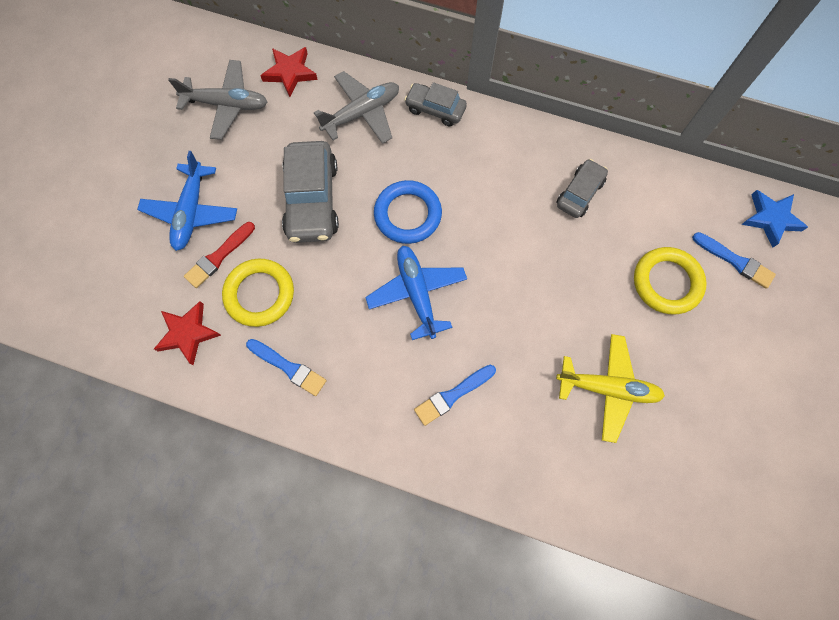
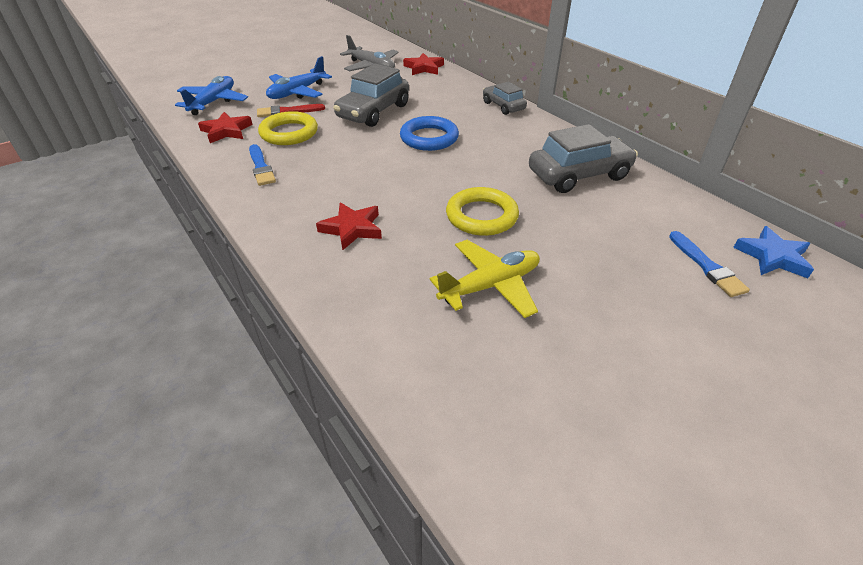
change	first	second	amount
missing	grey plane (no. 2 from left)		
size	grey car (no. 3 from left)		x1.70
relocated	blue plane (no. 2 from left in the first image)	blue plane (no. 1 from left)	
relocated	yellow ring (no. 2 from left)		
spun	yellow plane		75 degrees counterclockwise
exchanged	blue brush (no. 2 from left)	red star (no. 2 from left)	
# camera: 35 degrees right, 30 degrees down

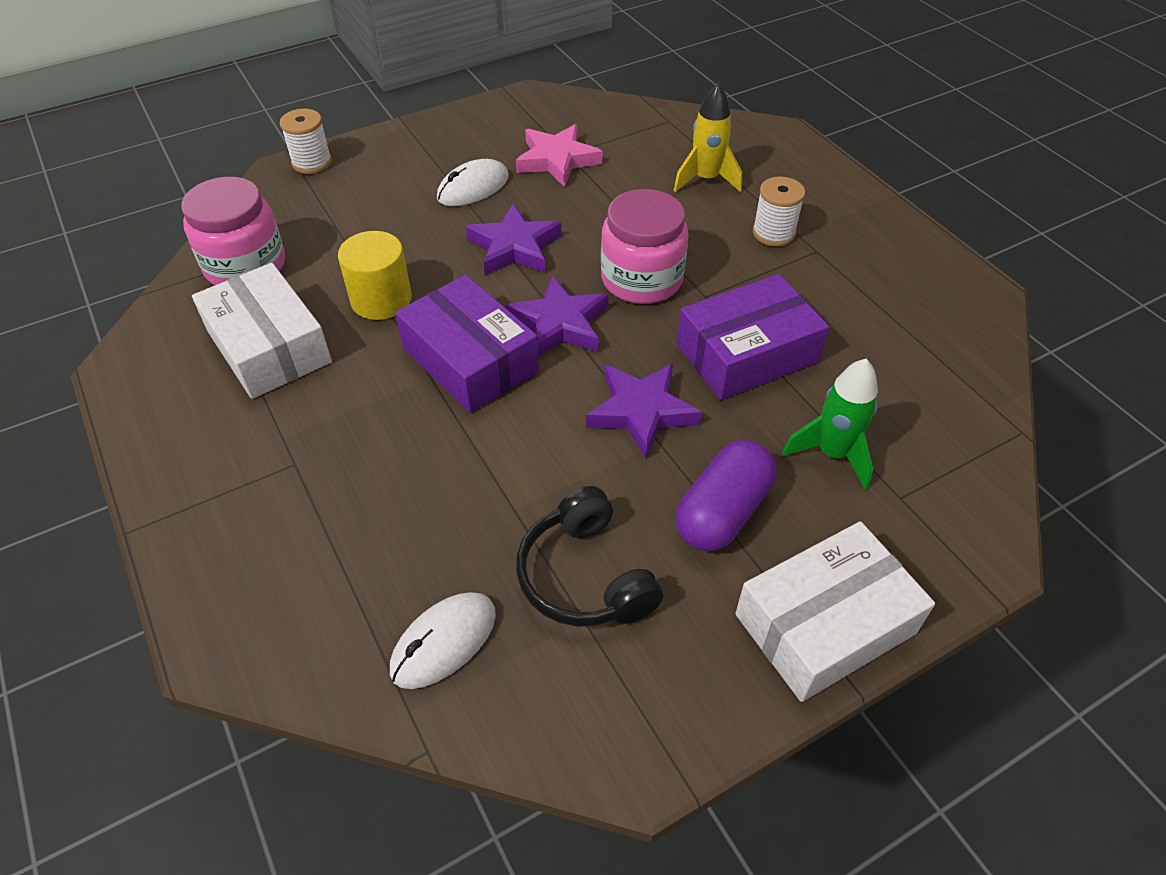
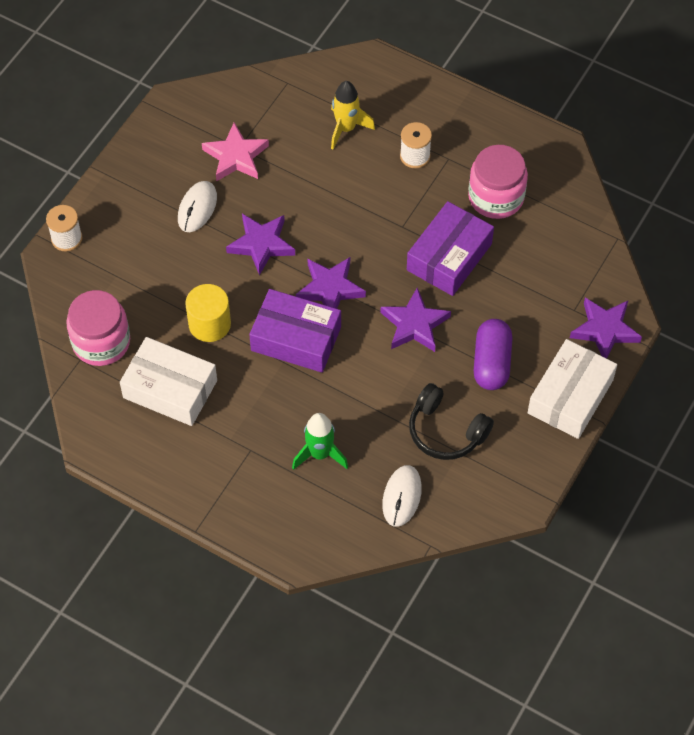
change	first	second	amount
relocated	pink jar (no. 2 from left)		
relocated	green rocket		
appeared		purple star (no. 4 from left)	
# camera: 30 degrees left, 10 degrees up

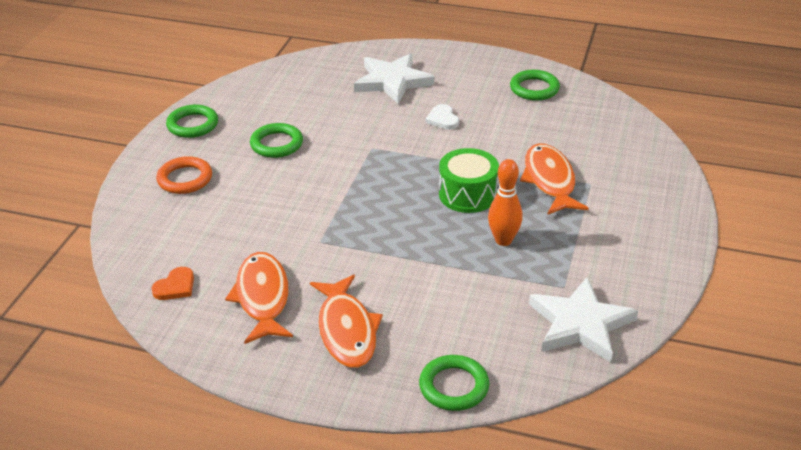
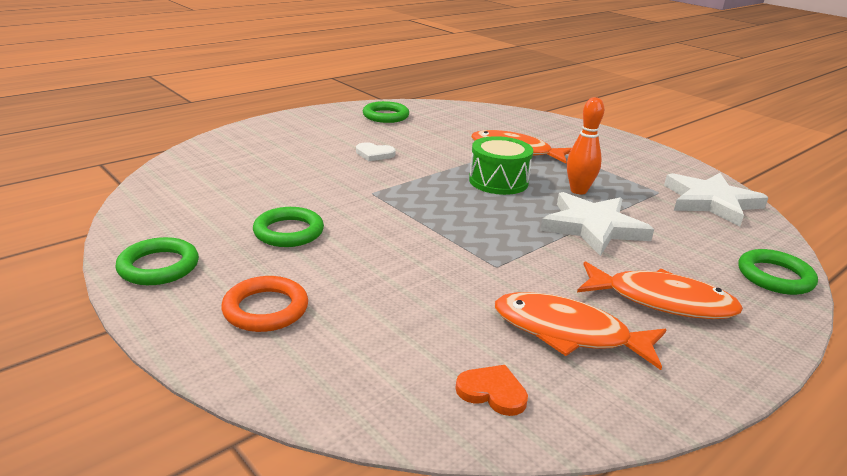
change	first	second	amount
relocated	white star (no. 1 from left)		
spun	orange heart		45 degrees counterclockwise
# camera: 60 degrees left, 10 degrees down

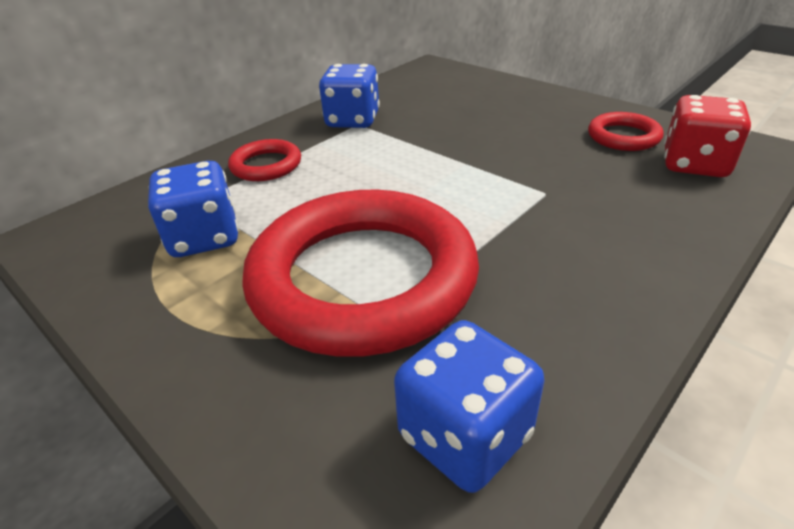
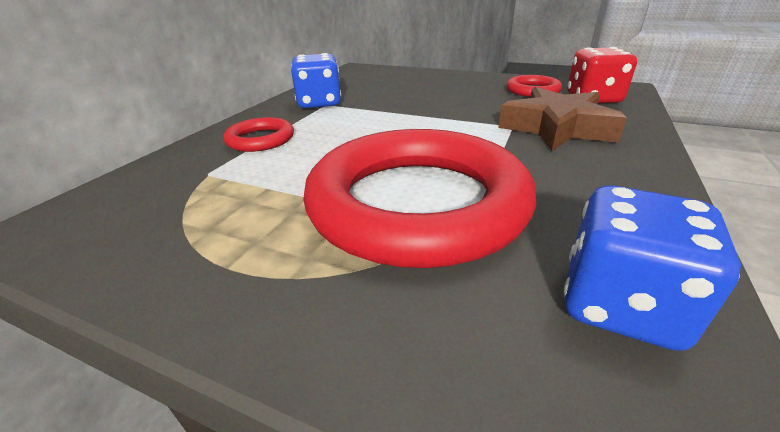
change	first	second	amount
missing	blue dice (no. 1 from left)		
appeared		brown star	
# camera: 20 degrees left, 5 degrees down

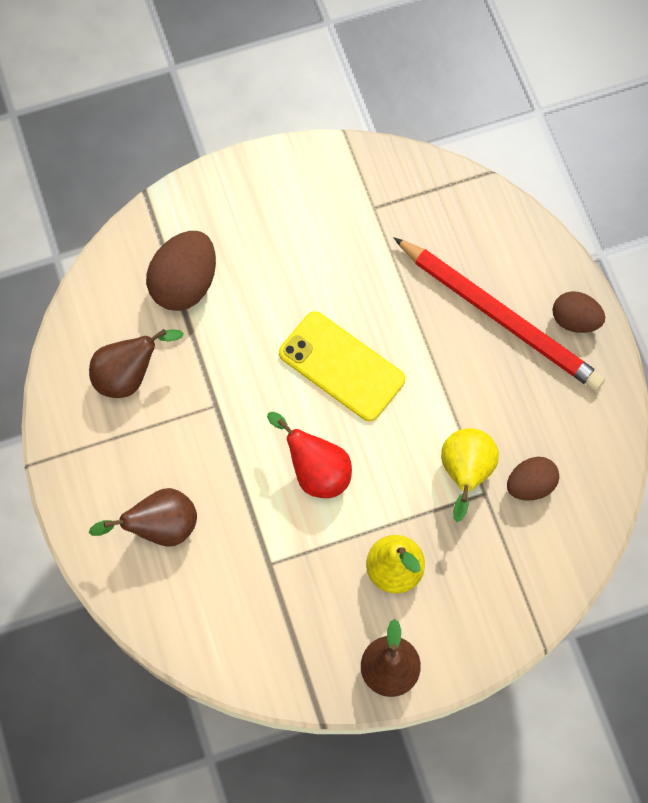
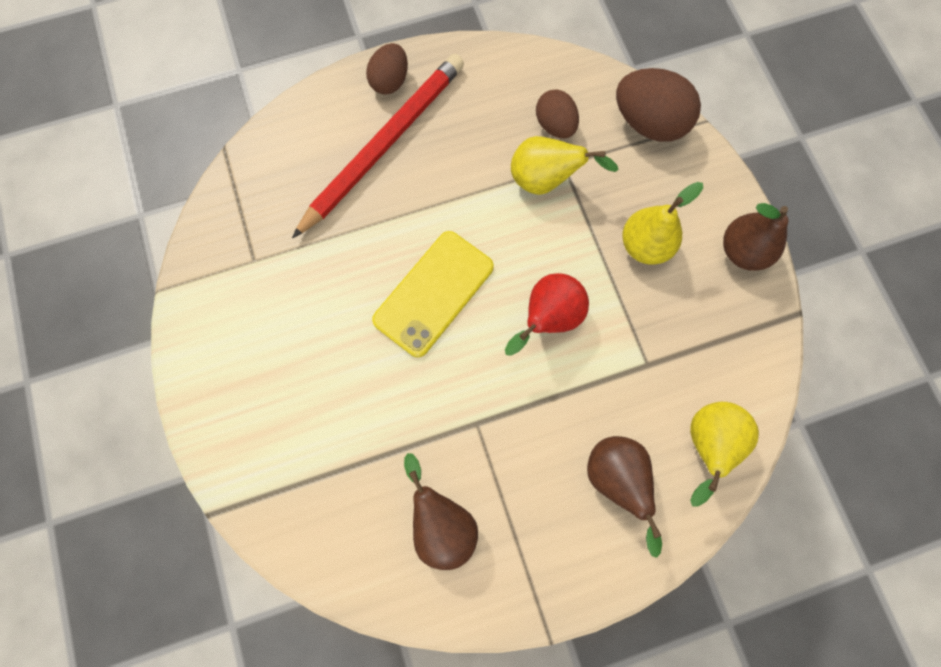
change	first	second	amount
relocated	brown egg (no. 1 from left in the first image)	brown egg (no. 3 from left)	
appeared		yellow pear (no. 3 from left)	
# camera: 90 degrees left, 5 degrees up

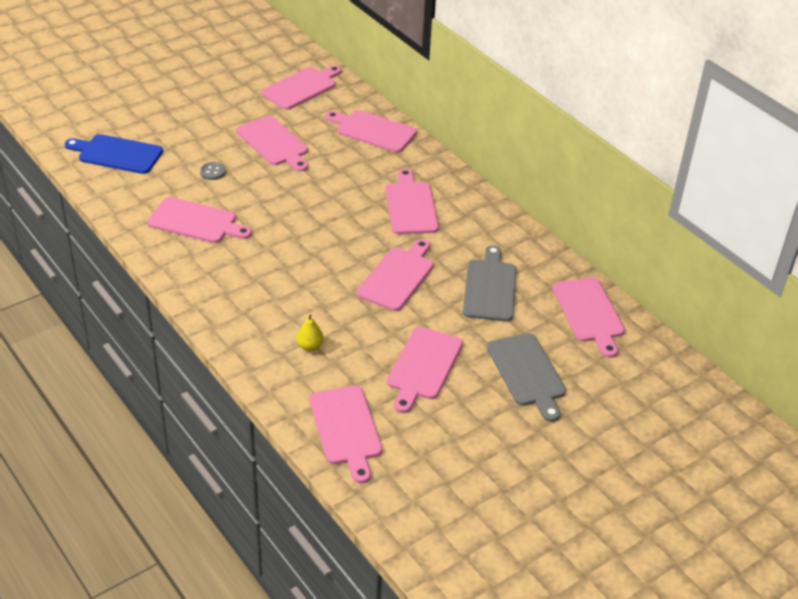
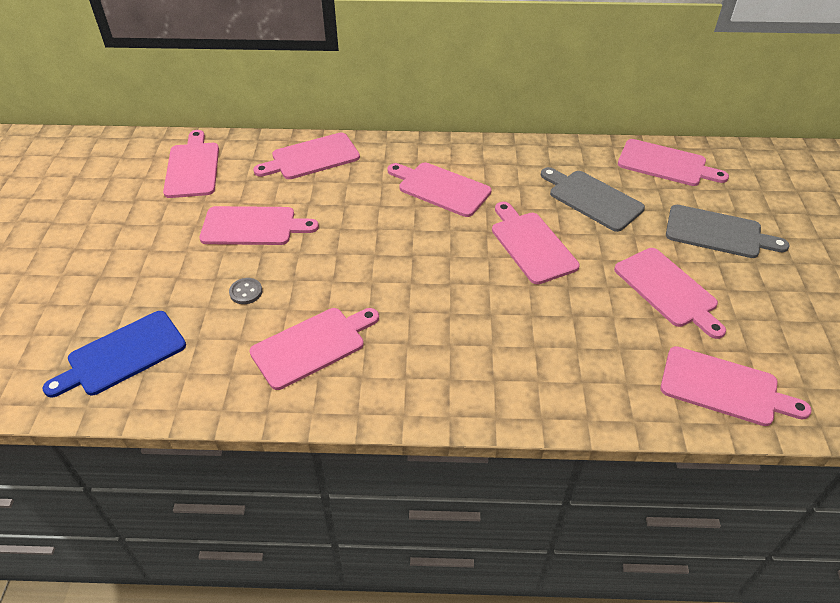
change	first	second	amount
missing	yellow pear		
# camera: 50 degrees left, 5 degrees up

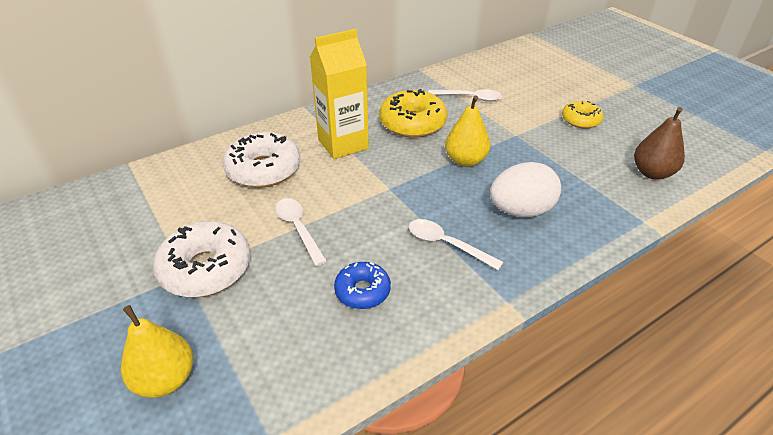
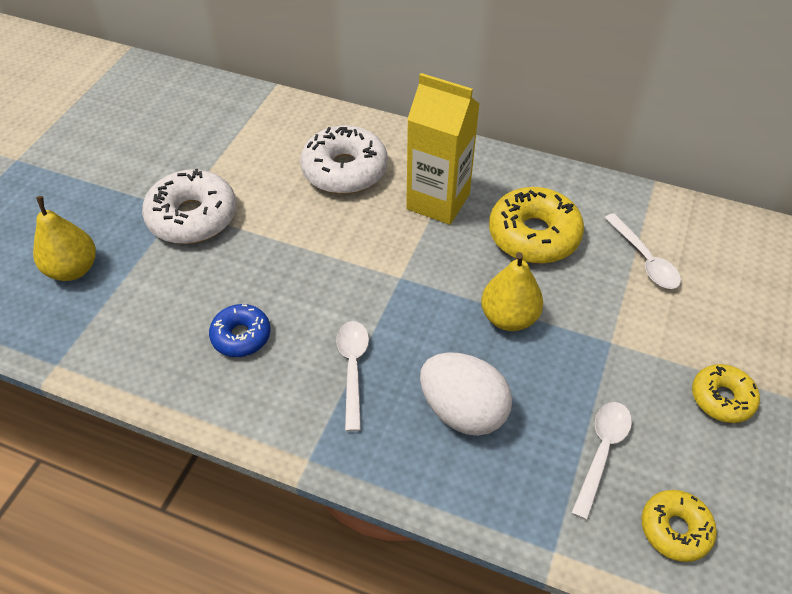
change	first	second	amount
exchanged	brown pear	yellow donut (no. 2 from left)	
relocated	white spoon (no. 1 from left in the first image)	white spoon (no. 2 from left)	
# camera: 55 degrees right, 10 degrees up

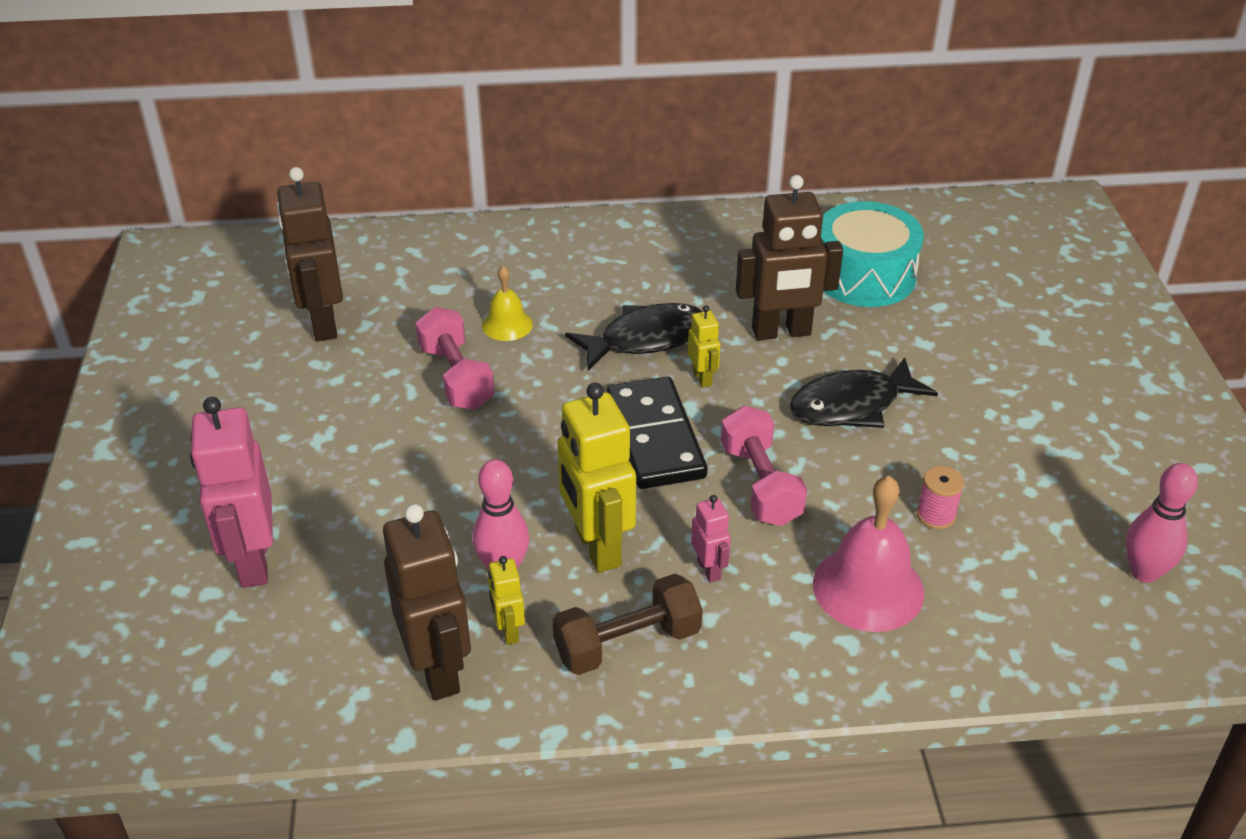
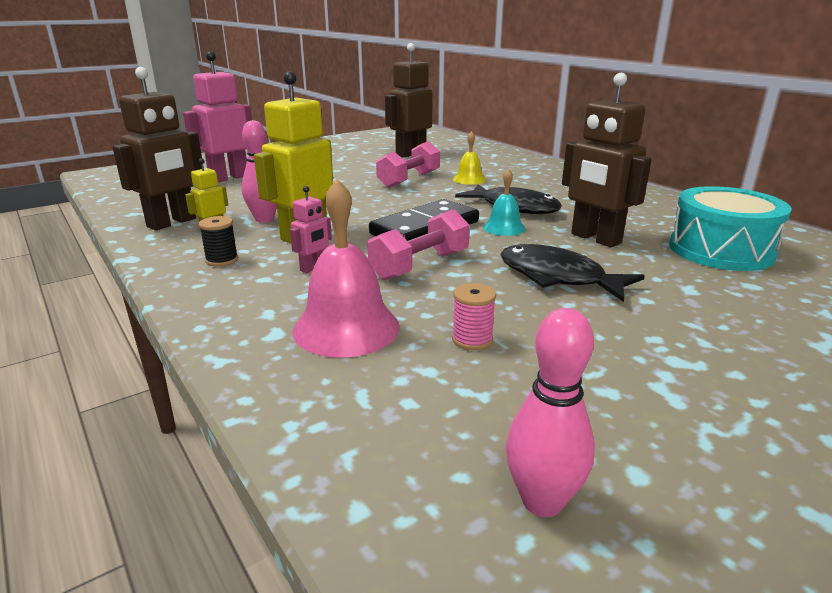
change	first	second	amount
exchanged	yellow robot (no. 3 from left)	turquoise bell	
exchanged	brown dumbbell	black spool	
# camera: 60 degrees right, 15 degrees down

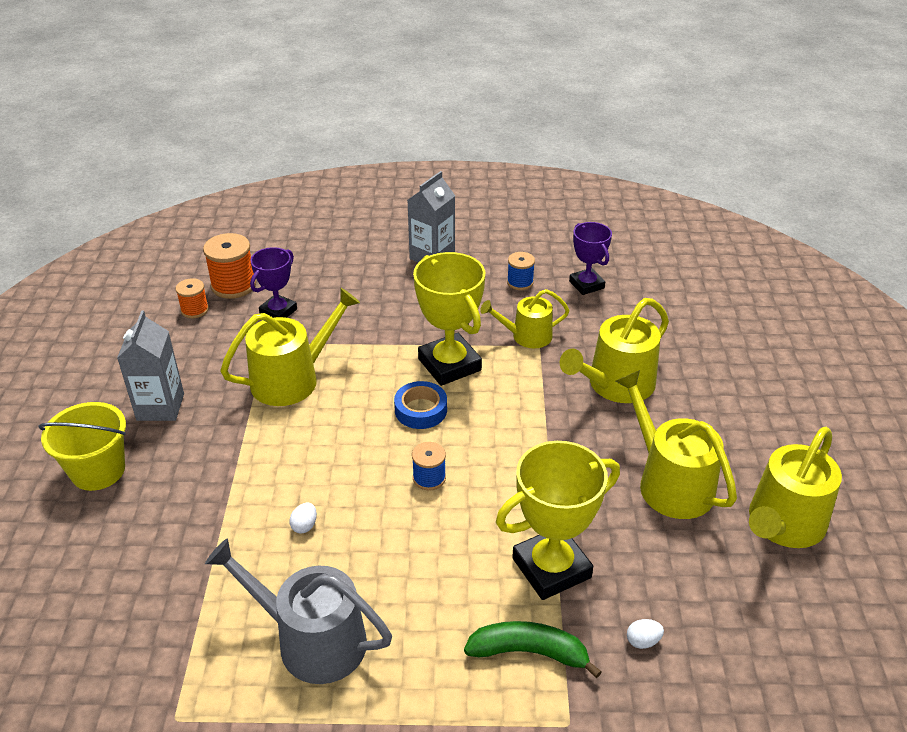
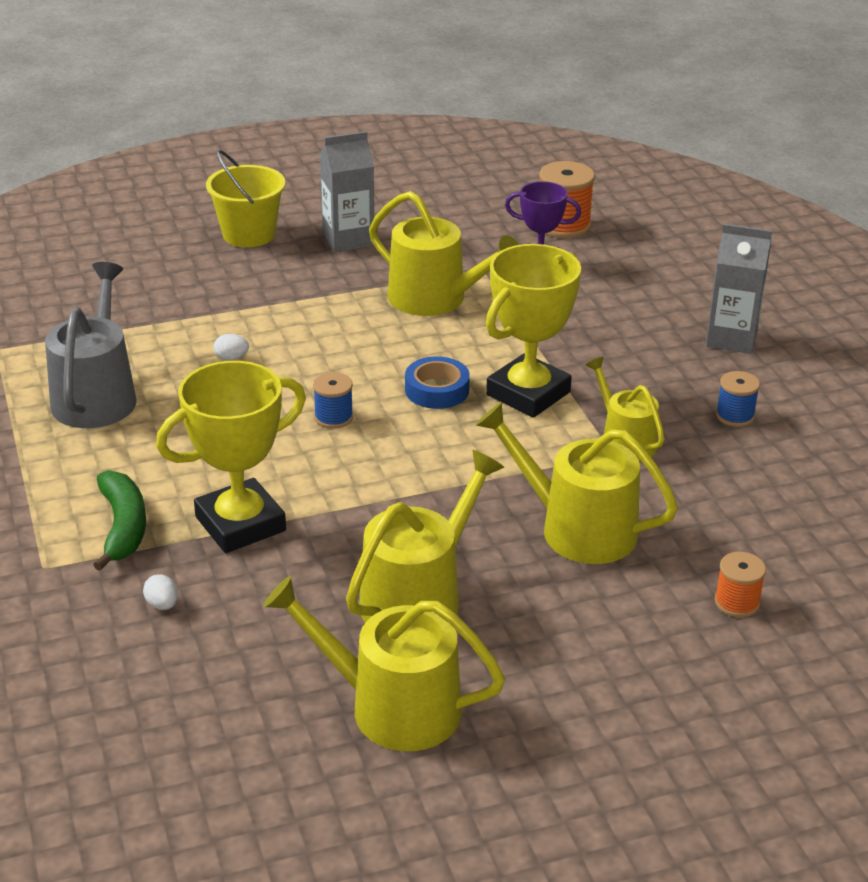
change	first	second	amount
missing	purple trophy (no. 2 from left)		
relocated	orange spool (no. 1 from left in the first image)	orange spool (no. 2 from left)	
spun	yellow trophy (no. 2 from left in the first image)	yellow trophy (no. 1 from left)	75 degrees counterclockwise
# camera: 70 degrees right, 5 degrees down

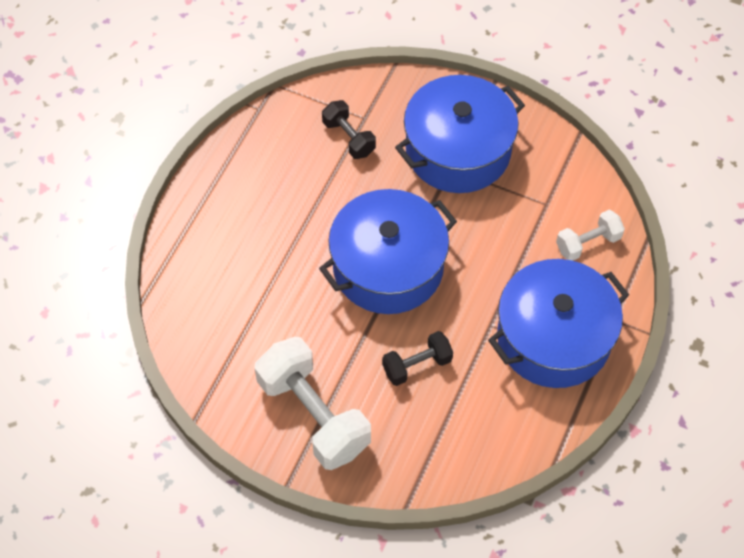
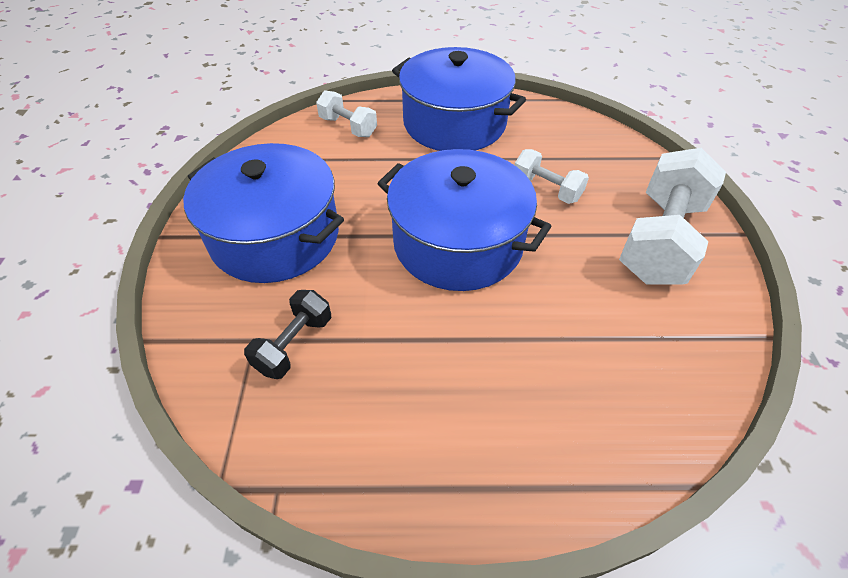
change	first	second	amount
colour	black dumbbell (no. 2 from left)	white dumbbell (no. 2 from left)	
# camera: 115 degrees left, 10 degrees down

